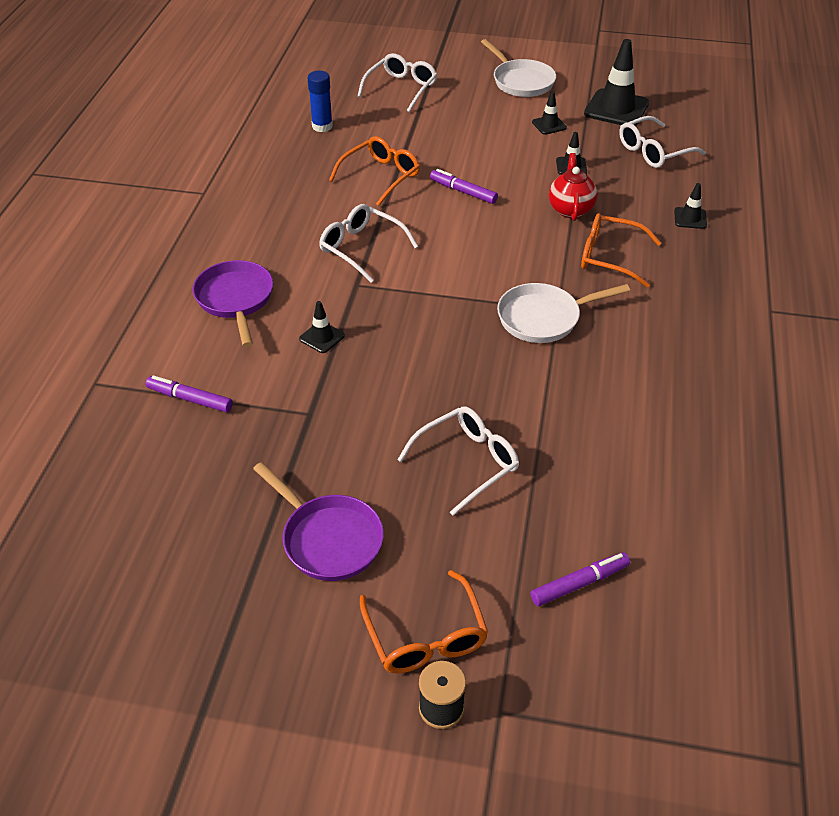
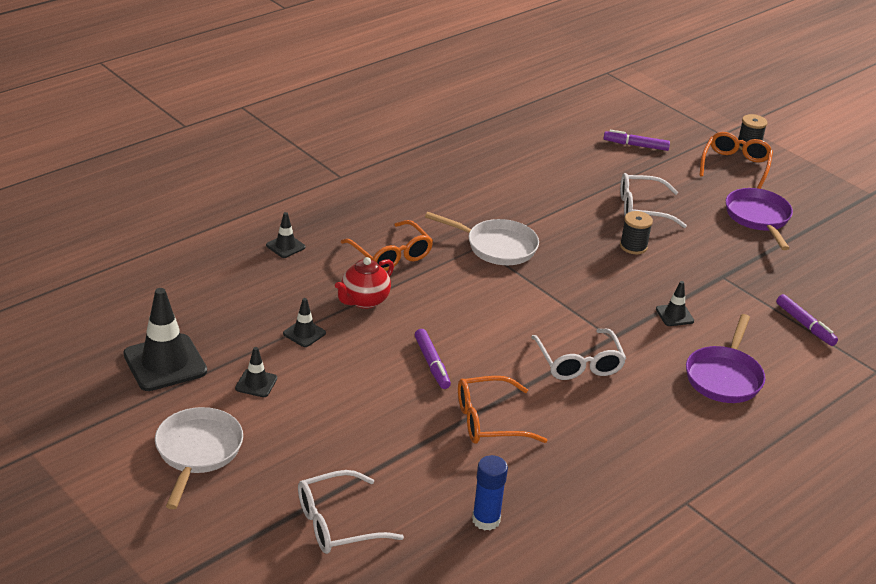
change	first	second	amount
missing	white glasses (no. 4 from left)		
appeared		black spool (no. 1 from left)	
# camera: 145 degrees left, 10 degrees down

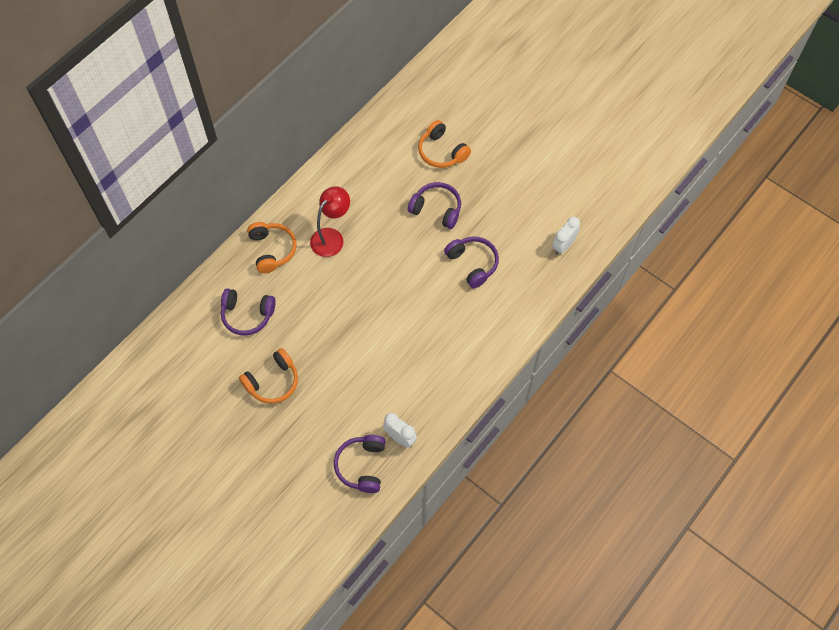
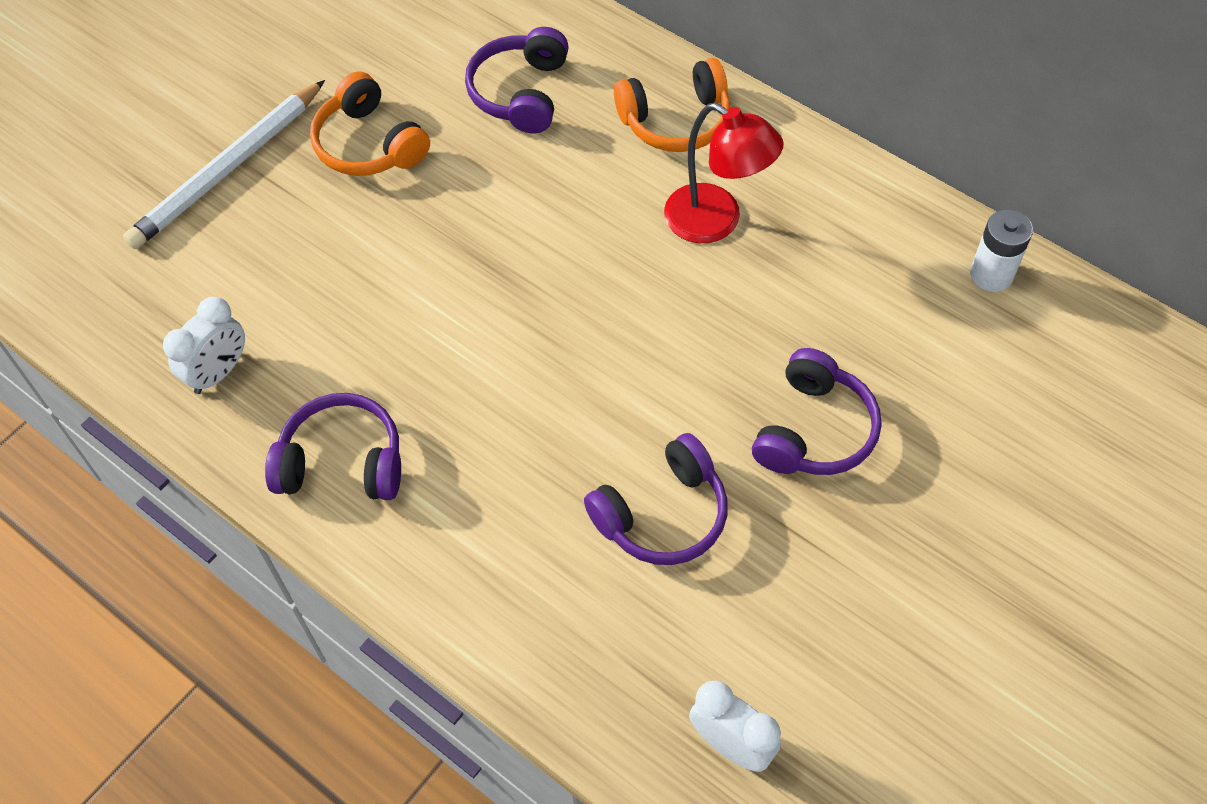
change	first	second	amount
missing	orange headphones (no. 3 from left)		
relocated	purple headphones (no. 2 from left in the first image)	purple headphones (no. 1 from left)	
appeared		white pencil	
appeared		white battery	
# camera: 90 degrees right, 5 degrees down

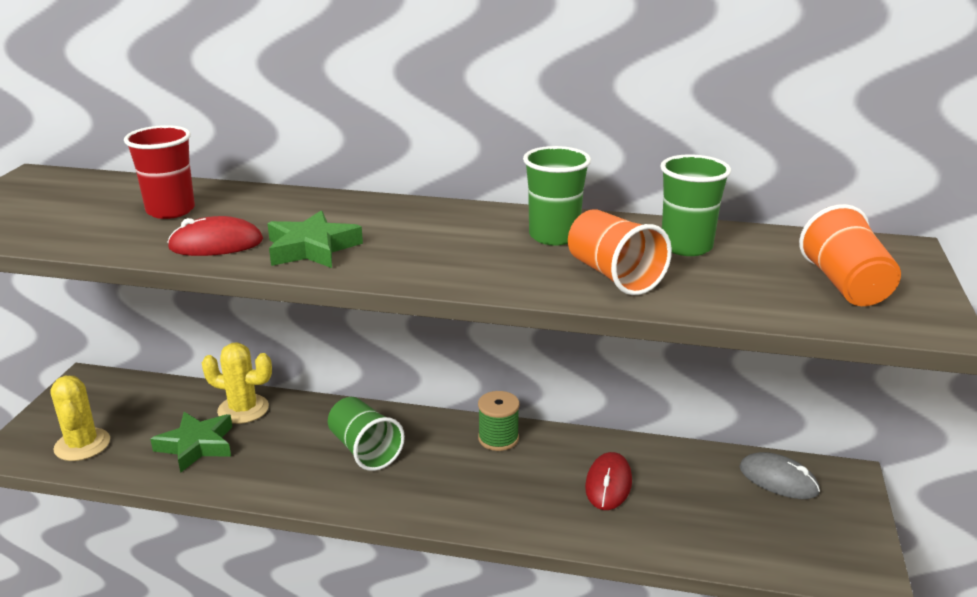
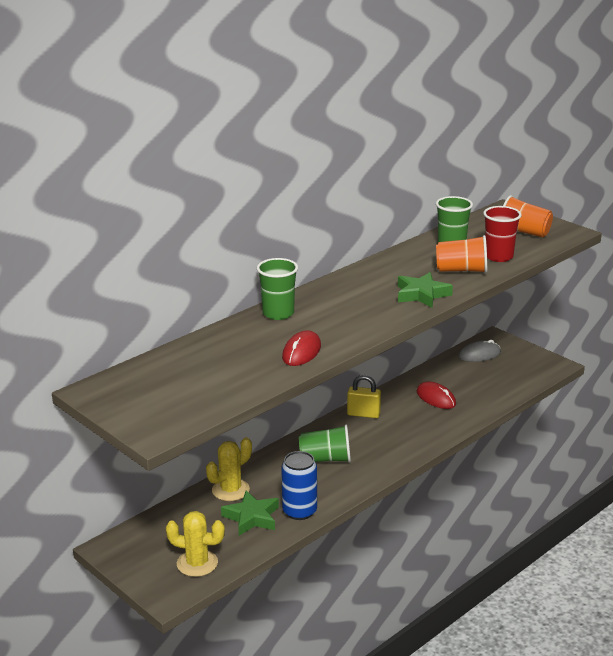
change	first	second	amount
relocated	red cup		
relocated	green cup (no. 2 from left in the first image)	green cup (no. 1 from left)	
relocated	green star (no. 2 from left)		
exchanged	green spool	yellow padlock	
appeared		blue can	
# camera: 55 degrees left, 0 degrees up

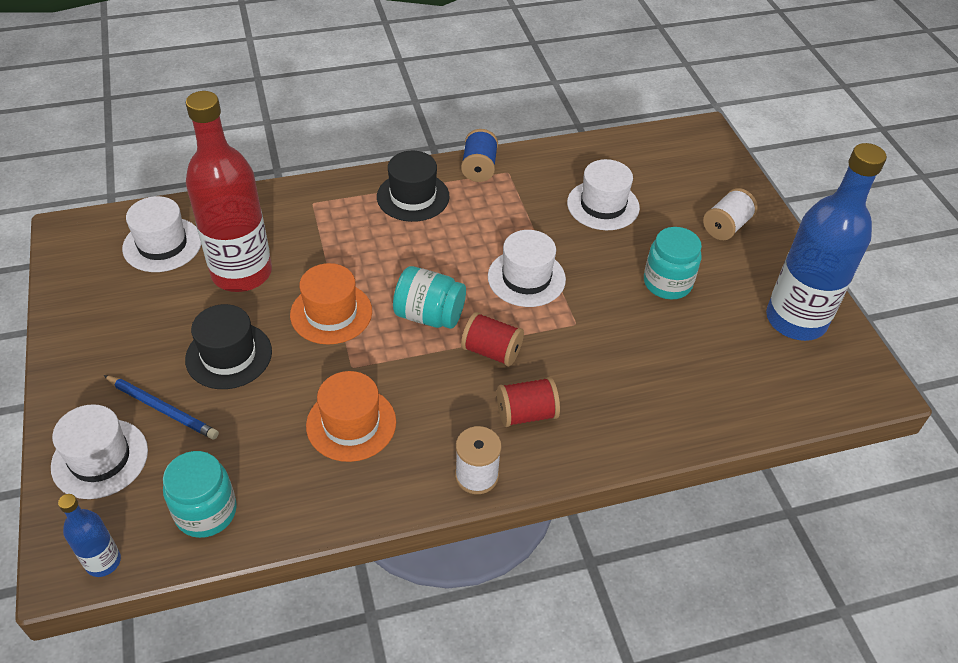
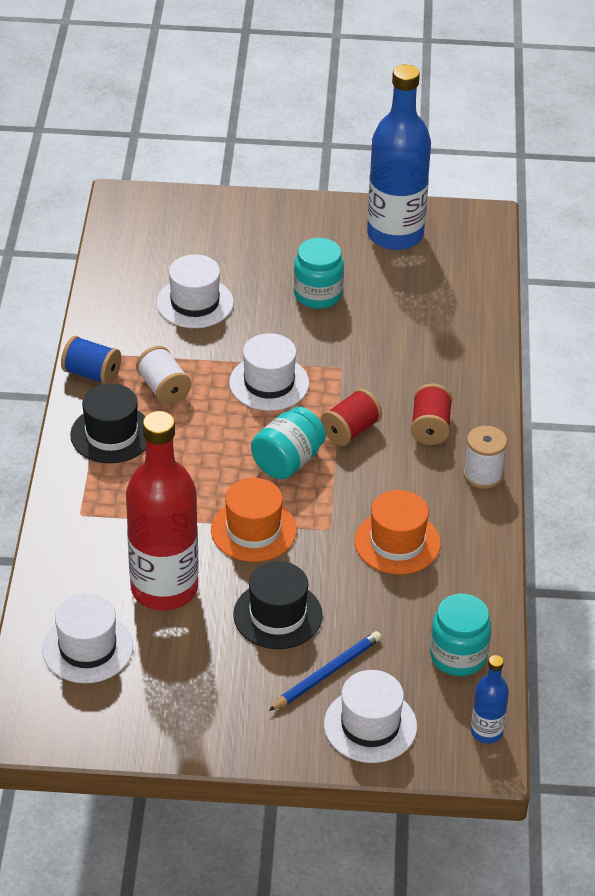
change	first	second	amount
relocated	white spool (no. 2 from left in the first image)	white spool (no. 1 from left)	
# camera: 70 degrees left, 5 degrees down

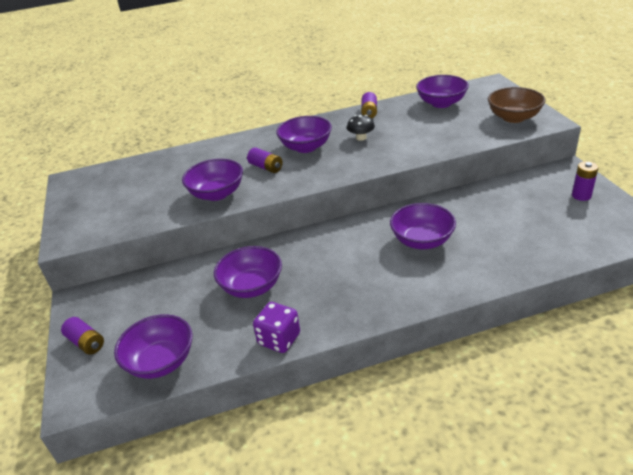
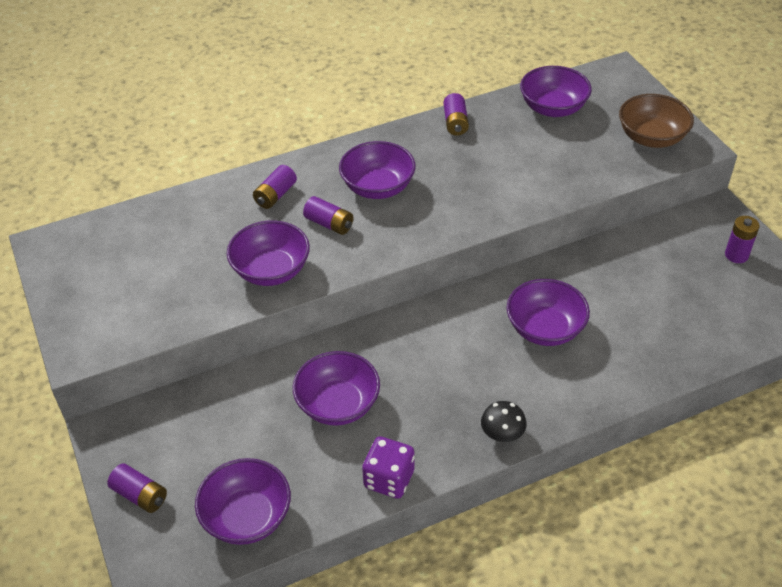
change	first	second	amount
relocated	black mushroom		
appeared		purple battery (no. 2 from left)	
# camera: 10 degrees left, 10 degrees up

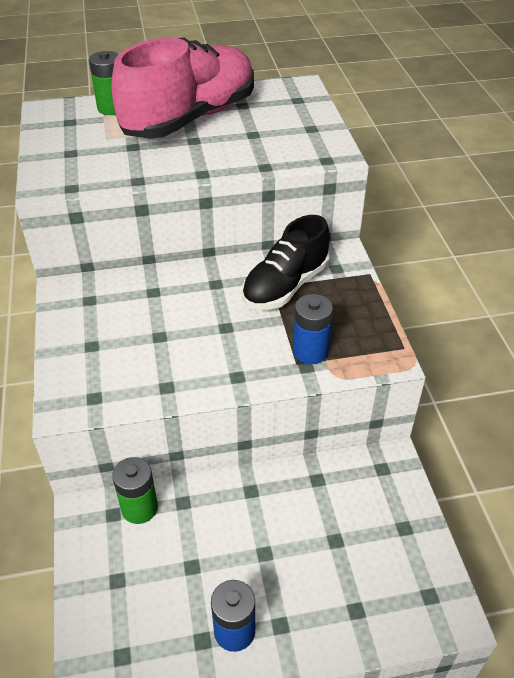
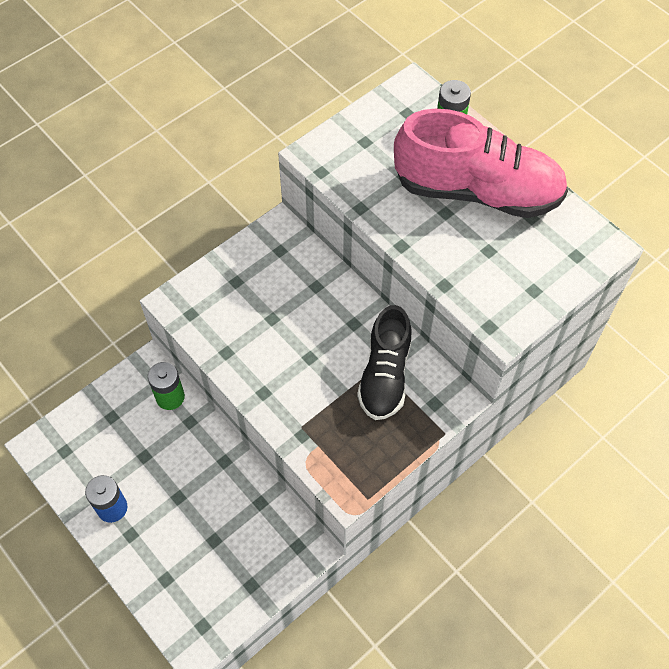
change	first	second	amount
spun	black shoe		90 degrees counterclockwise
missing	blue battery (no. 2 from left)		
# camera: 60 degrees right, 15 degrees up

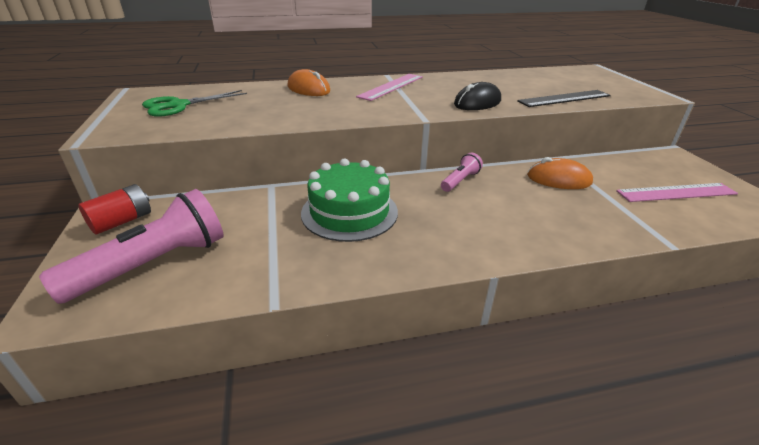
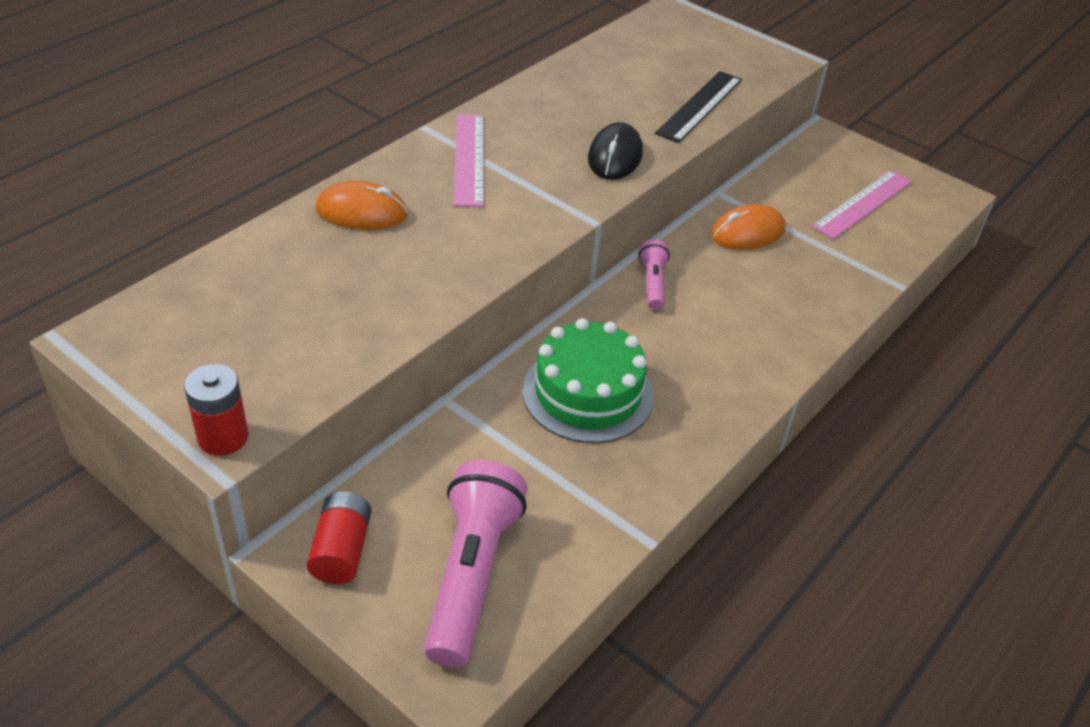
change	first	second	amount
missing	green scissors		
appeared		red battery (no. 1 from left)	
# camera: 40 degrees left, 10 degrees up

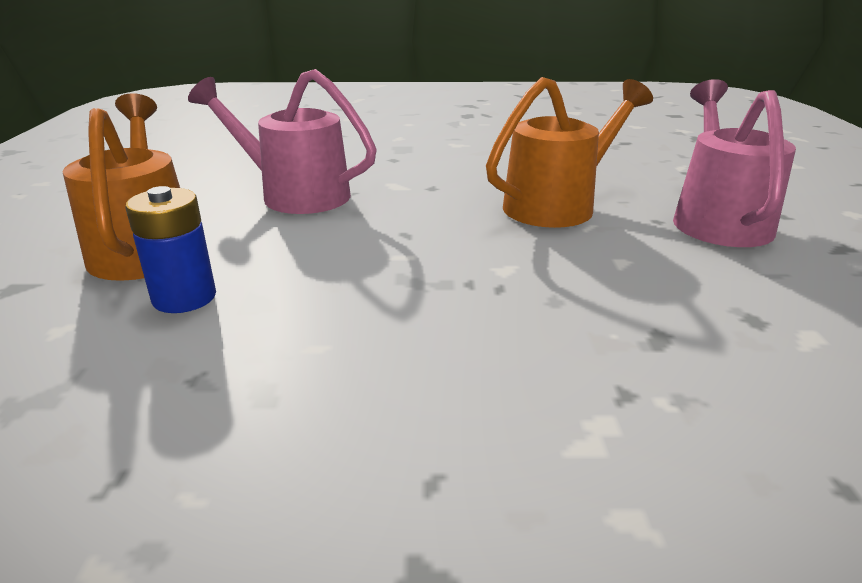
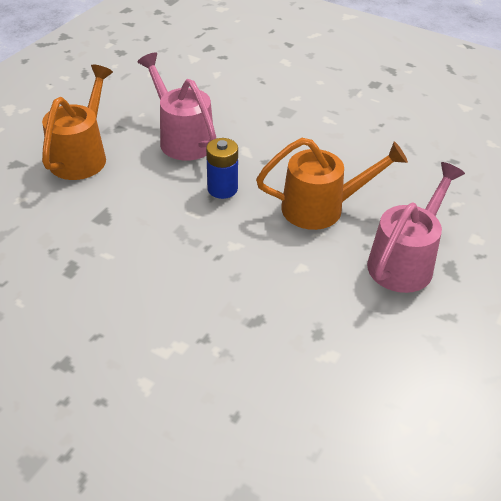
change	first	second	amount
relocated	blue battery		
# camera: 30 degrees right, 15 degrees up

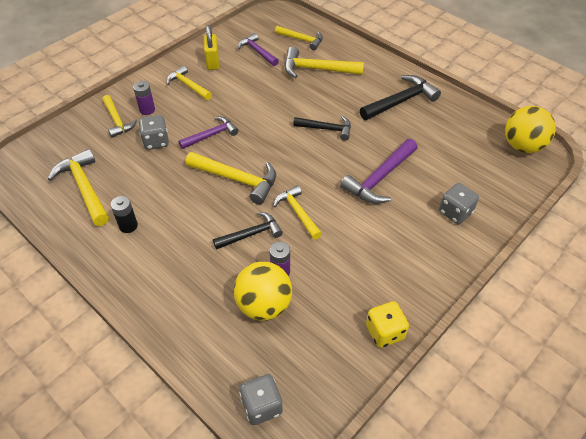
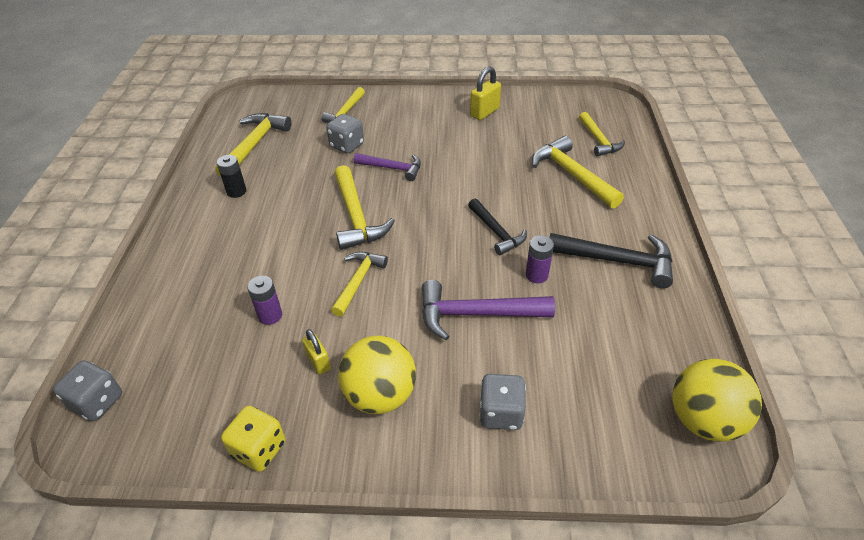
change	first	second	amount
missing	purple hammer (no. 2 from left)		
missing	yellow hammer (no. 3 from left)		
relocated	purple battery (no. 1 from left in the first image)	purple battery (no. 2 from left)	
missing	black hammer (no. 1 from left)		
relocated	yellow ball (no. 1 from left)		
appeared		yellow padlock (no. 1 from left)	
# camera: 50 degrees right, 5 degrees down

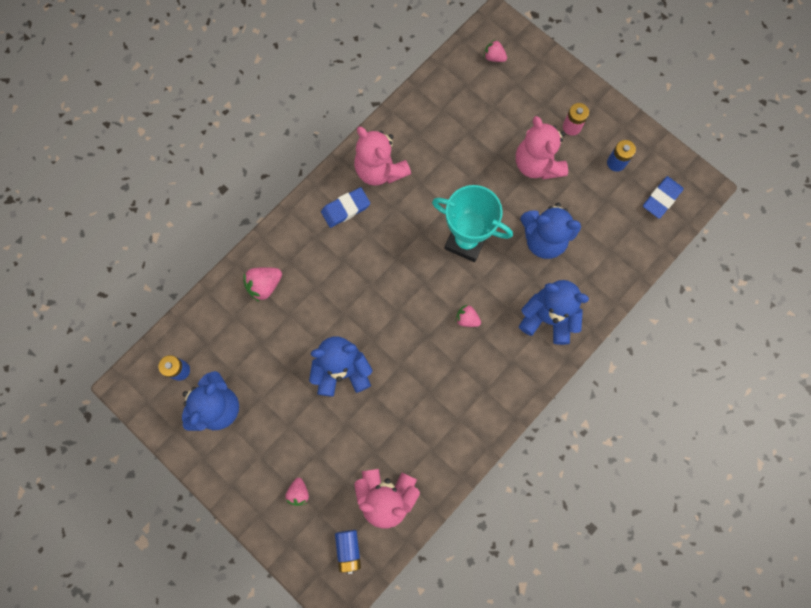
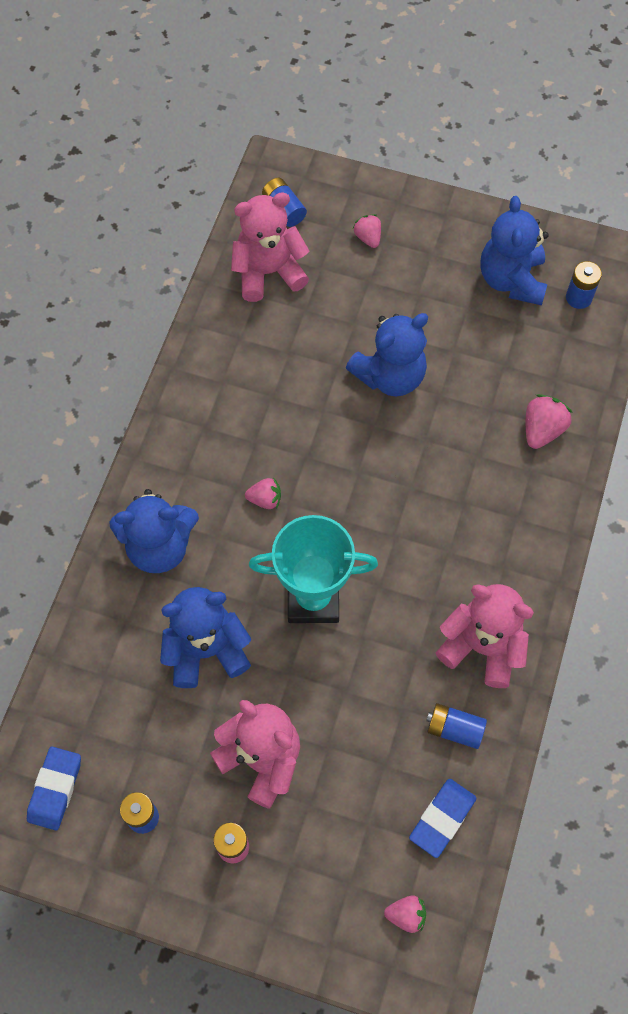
change	first	second	amount
relocated	blue eraser (no. 1 from left in the first image)	blue eraser (no. 2 from left)	
appeared		blue battery (no. 3 from left)	
# camera: 155 degrees right, 10 degrees down

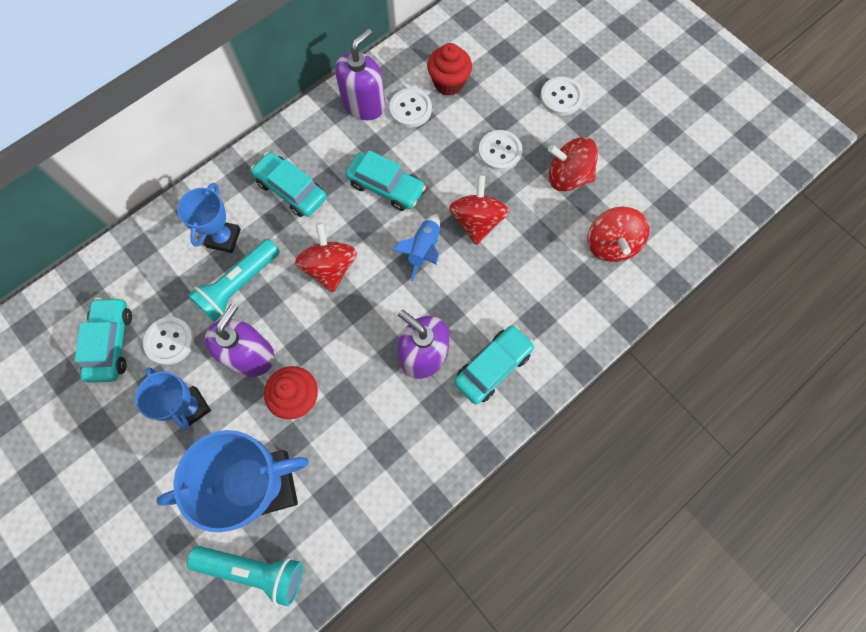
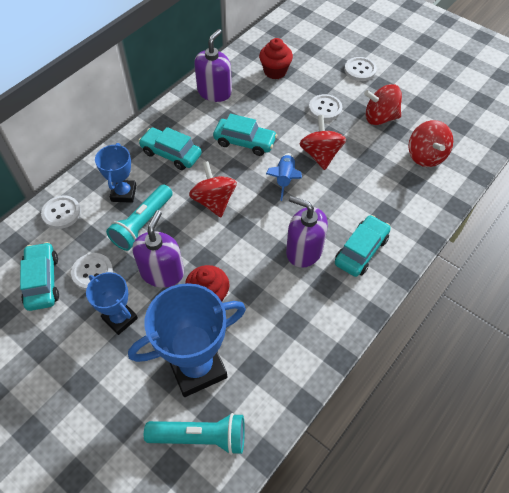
change	first	second	amount
relocated	white button (no. 2 from left in the first image)	white button (no. 1 from left)	
# camera: 10 degrees left, 15 degrees down

